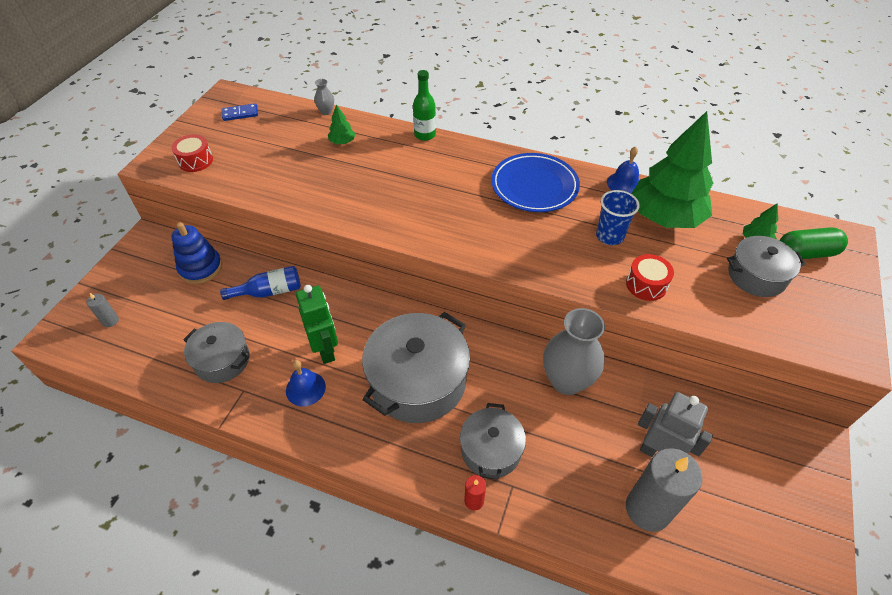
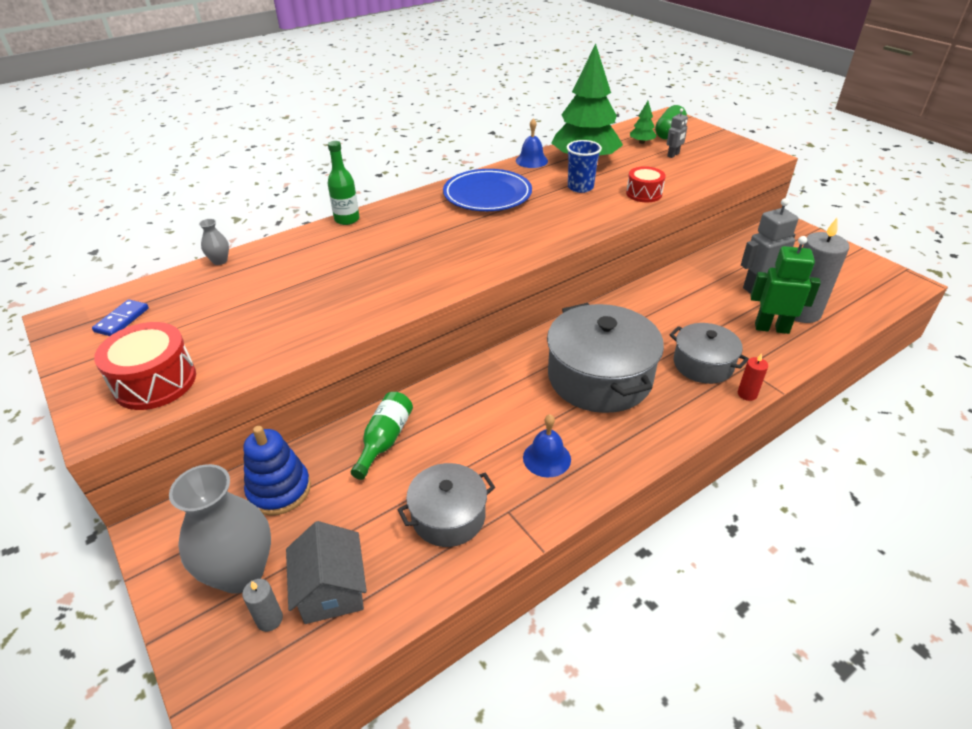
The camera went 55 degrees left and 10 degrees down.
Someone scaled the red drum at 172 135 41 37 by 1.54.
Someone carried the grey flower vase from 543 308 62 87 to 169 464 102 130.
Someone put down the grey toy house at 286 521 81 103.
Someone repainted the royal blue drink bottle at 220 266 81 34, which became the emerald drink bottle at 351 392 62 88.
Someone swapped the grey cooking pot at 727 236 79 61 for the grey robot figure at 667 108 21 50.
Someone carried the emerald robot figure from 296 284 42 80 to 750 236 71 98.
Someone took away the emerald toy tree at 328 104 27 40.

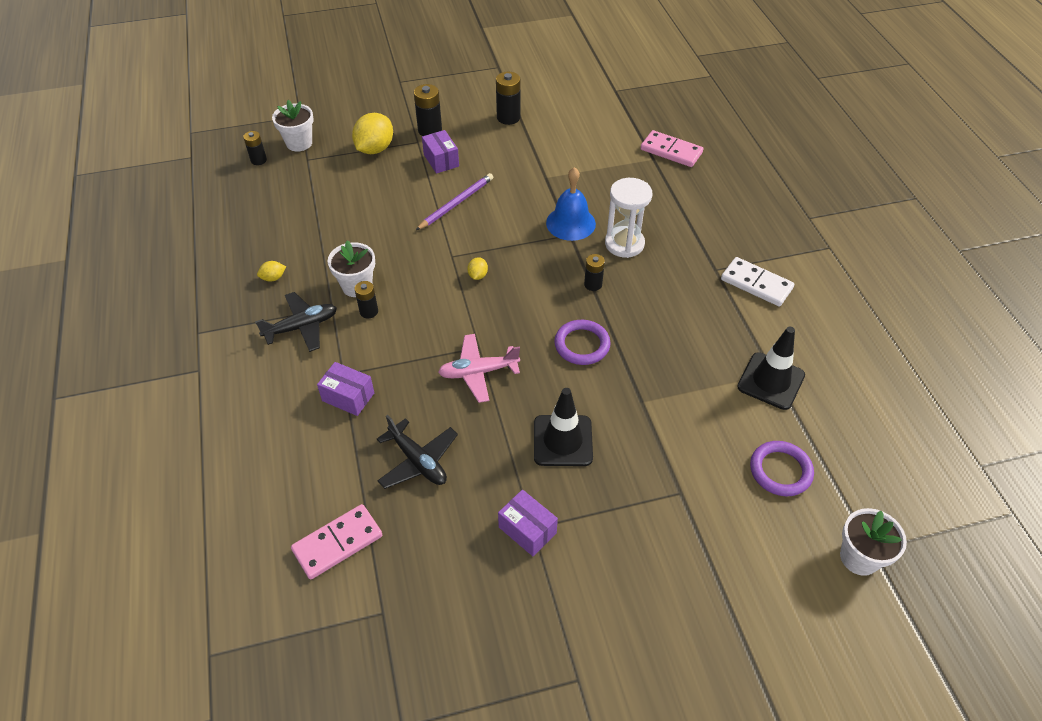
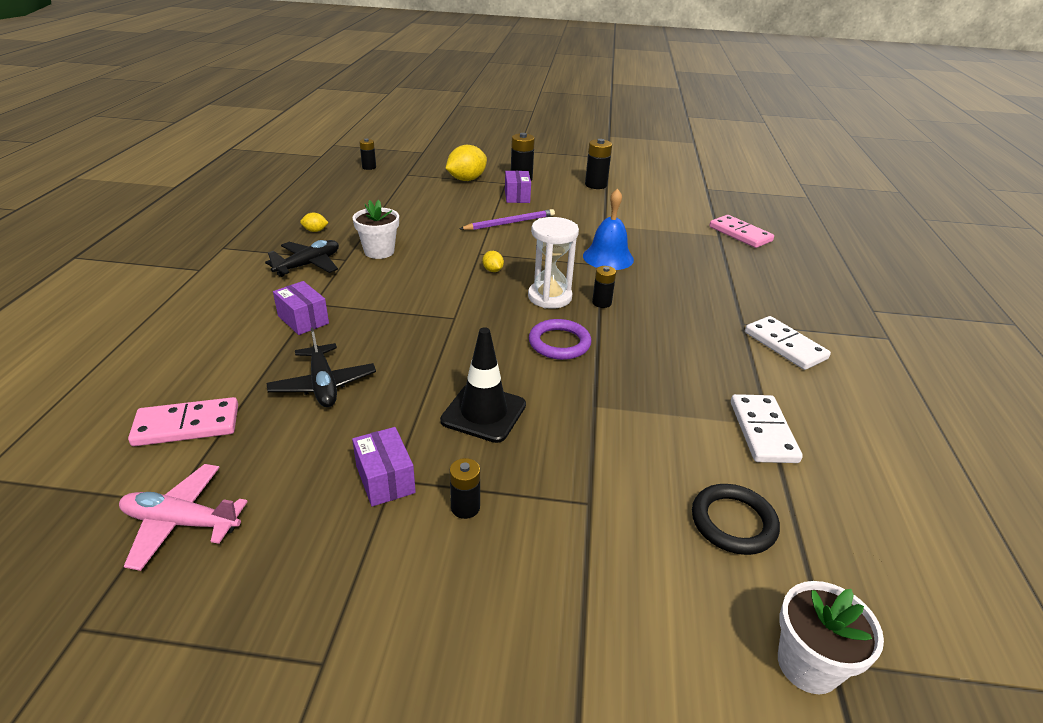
The camera went 20 degrees right and 15 degrees down.
Someone carried the rose-pink toy plane from 438 334 82 69 to 119 464 129 107.
Someone rotated the jet-black toy plane at 255 292 82 60 by 45 degrees counterclockwise.
Someone carried the jet-black power cell from 354 281 24 37 to 450 458 30 61.
Someone rotated the golden citrus fruit at 467 257 21 23 by 60 degrees counterclockwise.
Someone carried the pure white sandglass from 605 178 47 80 to 528 217 51 92.
Someone repainted the violet ring at 750 441 64 55, which became the jet-black ring at 692 484 88 71.
Someone swapped the jet-black safety cone at 737 327 68 83 for the pure white domino piece at 731 394 72 69.
Someone took away the pure white flower pot at 272 100 42 52.

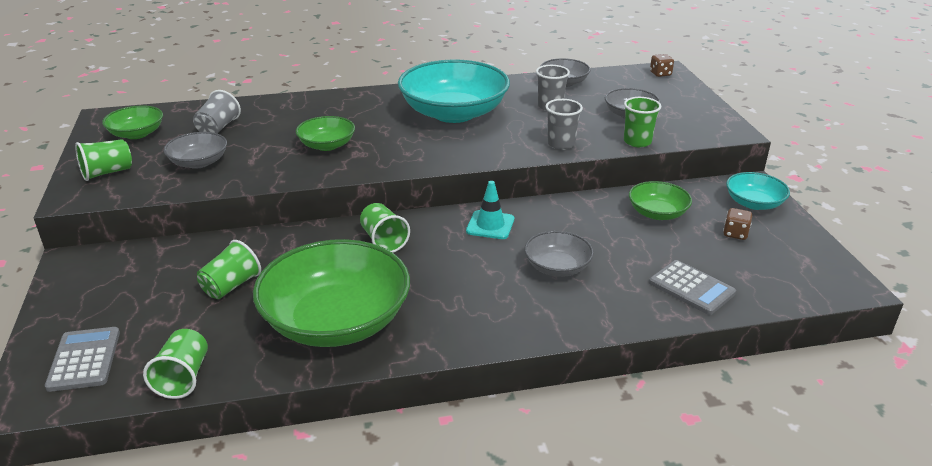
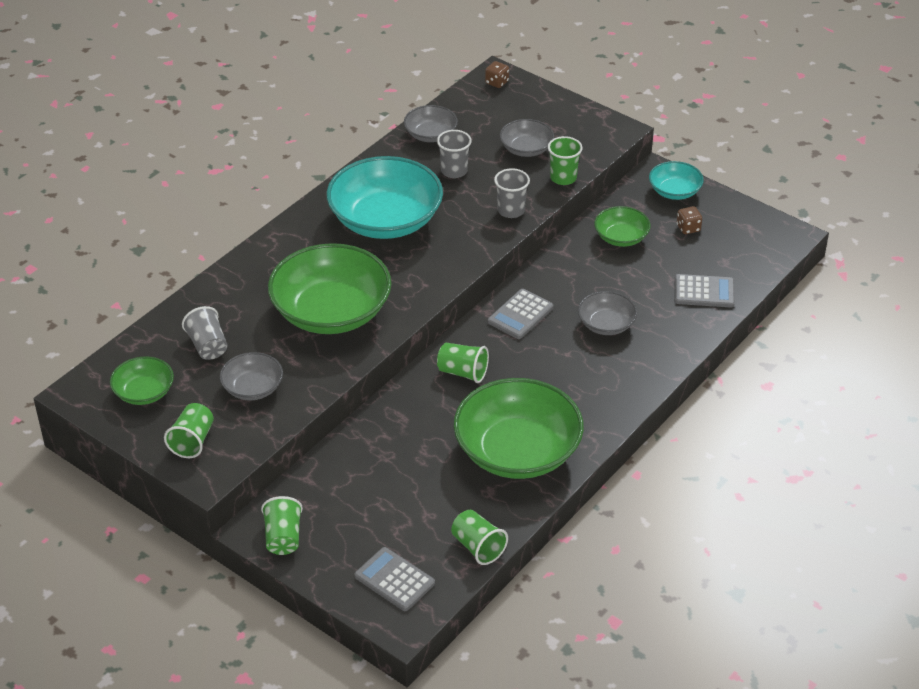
The camera went 40 degrees left and 10 degrees up.
Someone carried the emerald beaker from 197 240 64 59 to 261 496 42 59.
Someone scaled the emerald bowl at 296 116 59 35 by 2.03.
Someone swapped the turquoise safety cone at 466 181 48 58 for the grey adding machine at 488 289 65 50.

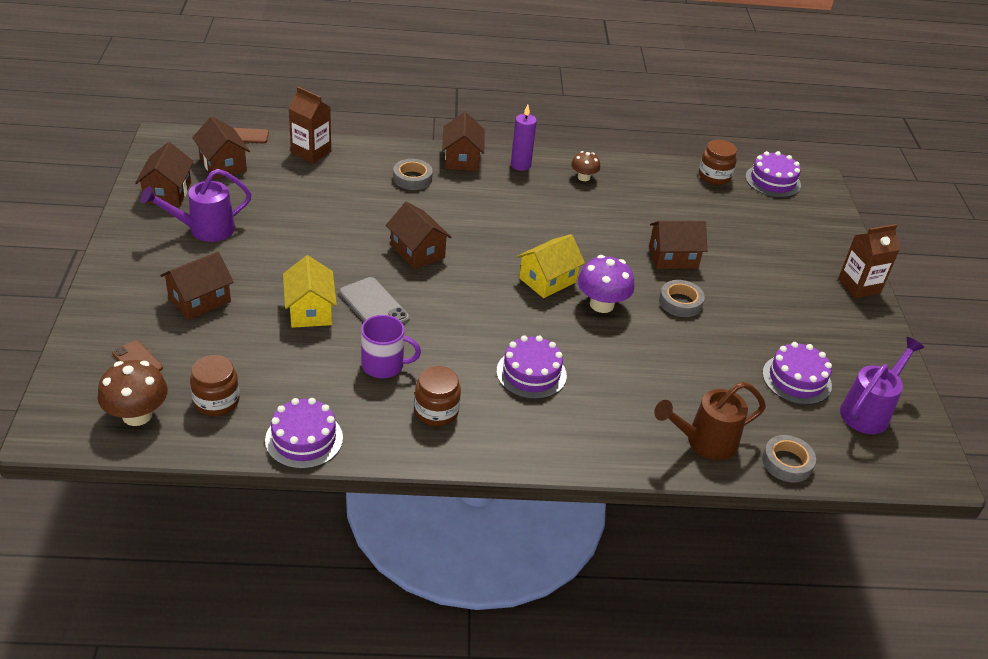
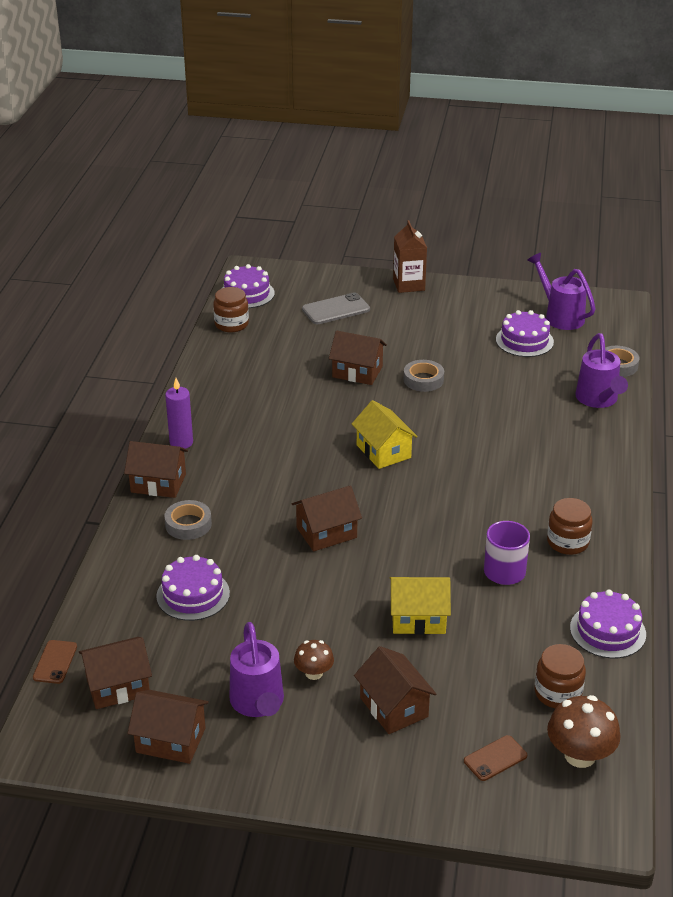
The camera went 75 degrees left and 5 degrees down.
Someone carried the violet cake from 496 335 71 64 to 156 555 74 66.
Someone carried the russet toadstool from 571 151 29 30 to 294 640 40 40.
Someone carried the grey smartphone from 339 277 71 47 to 302 292 68 33.
Someone rotated the russet toy house at 649 221 58 48 by 75 degrees counterclockwise.
Someone repainted the russet sprinkling can at 654 381 112 80, which became the violet sprinkling can at 575 333 53 75.
Someone took away the russet milk carton at 288 87 43 76.
Someone took away the violet toadstool at 578 255 57 58.

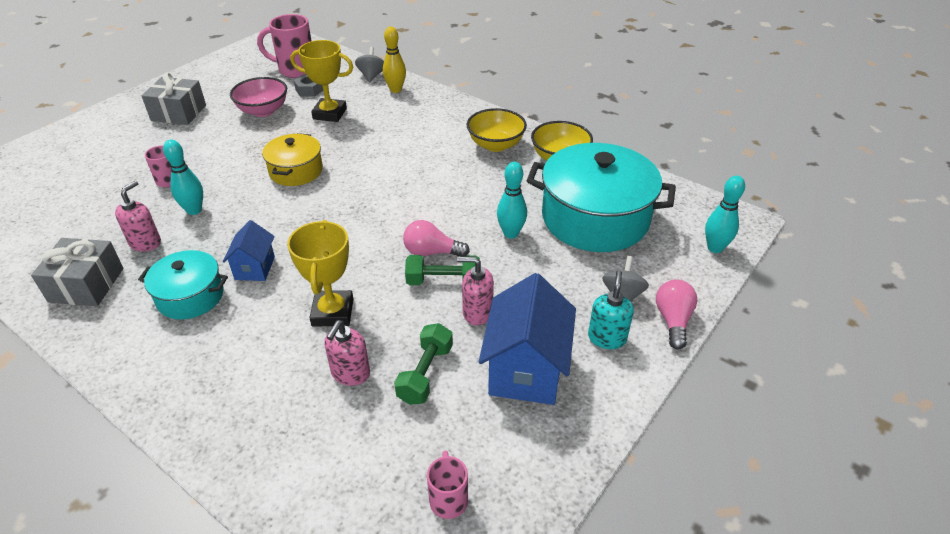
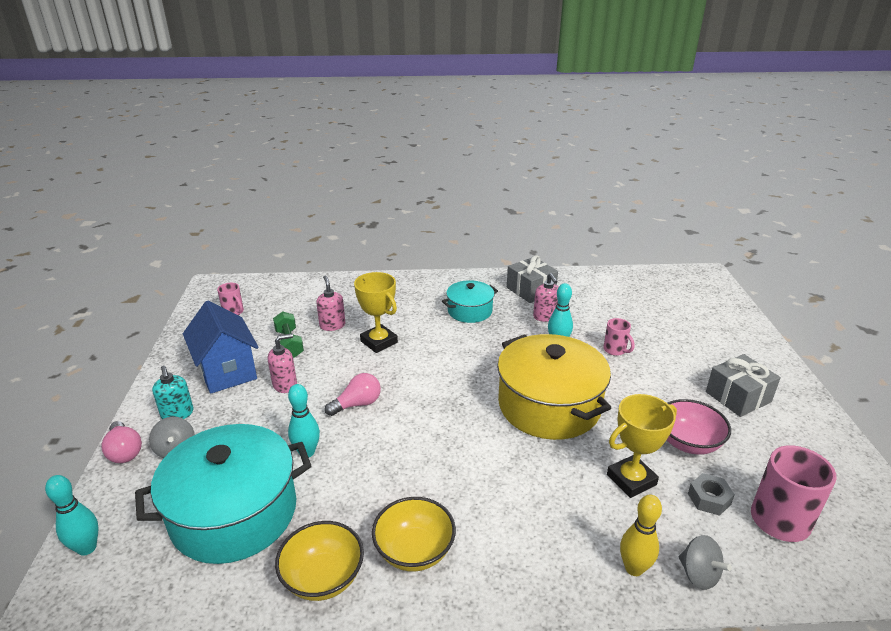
The camera went 140 degrees right and 10 degrees down.
Someone scaled the golden cooking pot at 262 133 61 53 by 1.86.
Someone took away the royal blue toy house at 223 220 52 61.
Someone took away the emerald free weight at 405 255 75 30.

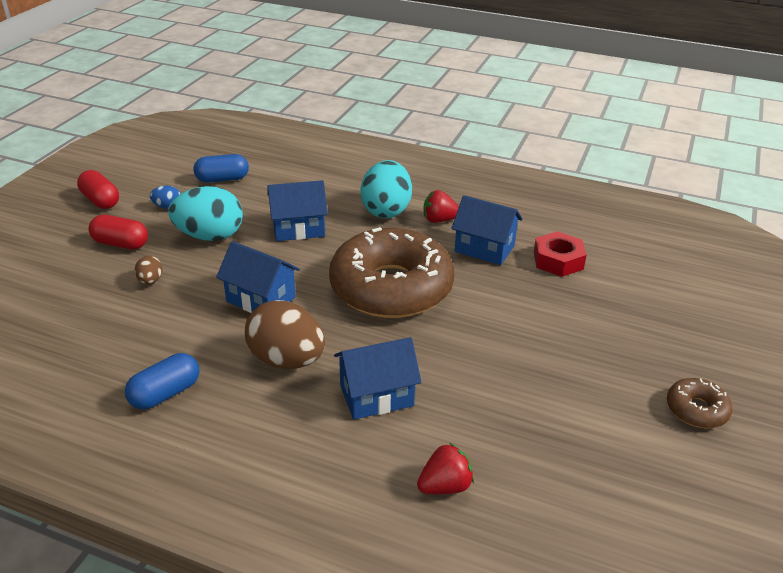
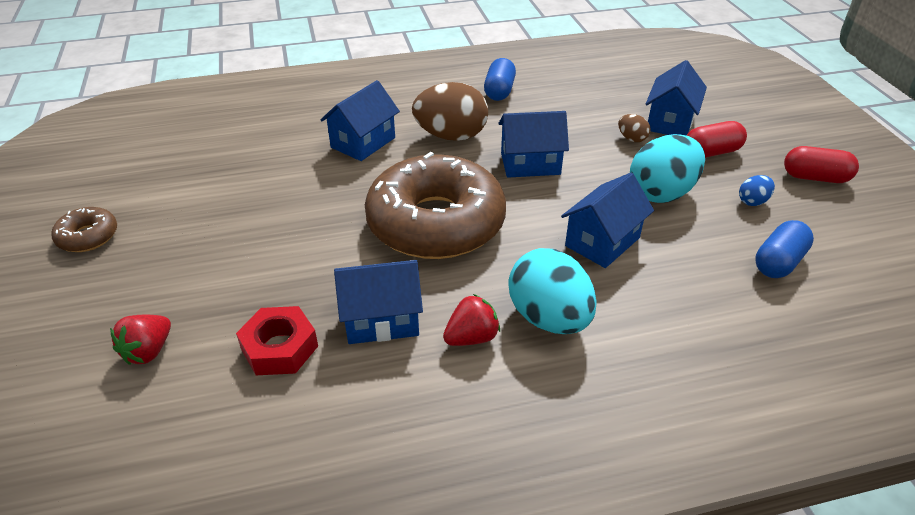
The camera went 145 degrees right and 5 degrees up.
Someone carried the red strawberry from 417 443 57 51 to 110 315 61 50.
Someone put down the royal blue toy house at 646 60 61 75.

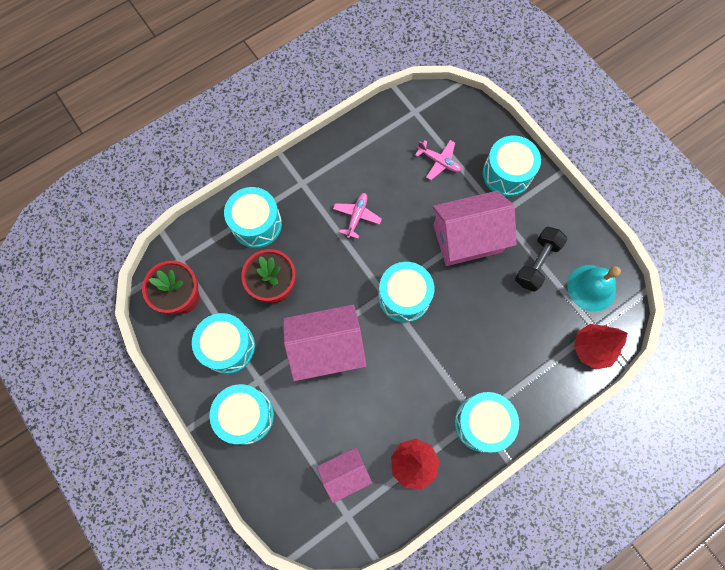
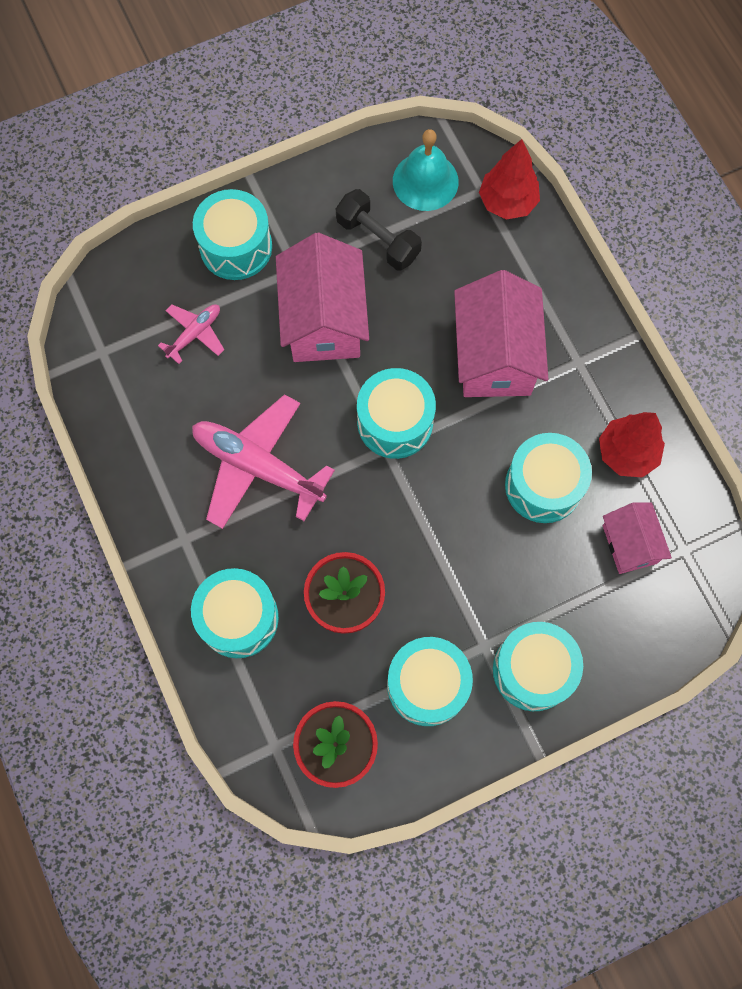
The camera went 80 degrees left and 0 degrees up.
Someone scaled the rose-pink toy plane at 333 193 49 46 by 1.97.
Someone carried the rose-pink toy house from 283 305 84 76 to 454 270 94 127.
Someone carried the turquoise drum from 454 392 65 60 to 505 433 87 90.

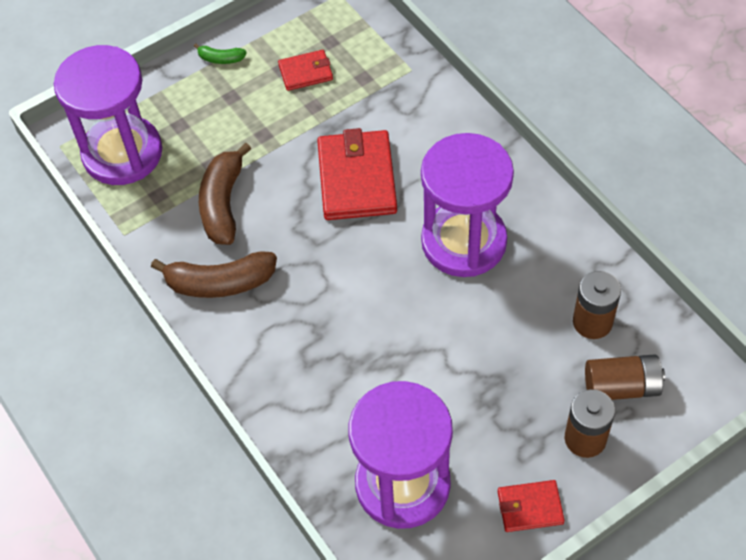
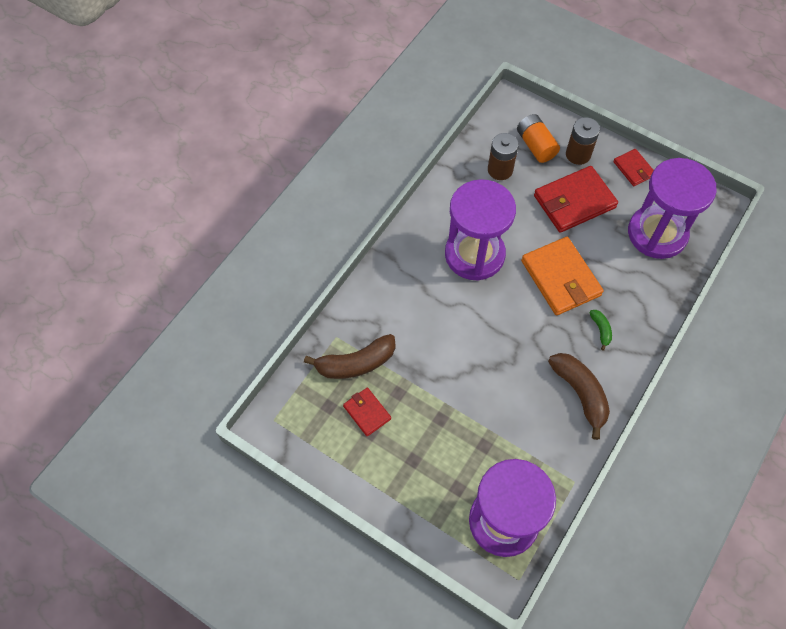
The camera went 115 degrees left and 5 degrees up.
Someone carried the russet banana fruit from 199 143 52 102 to 304 334 92 45.
Someone repainted the russet power cell at 585 354 80 46, which became the orange power cell at 517 114 43 49.
Someone put down the orange wallet at 521 237 83 79.
Someone carried the red wallet from 317 128 80 92 to 534 166 84 67.
Someone carried the emerald banana fruit from 194 43 53 21 to 589 310 23 41.

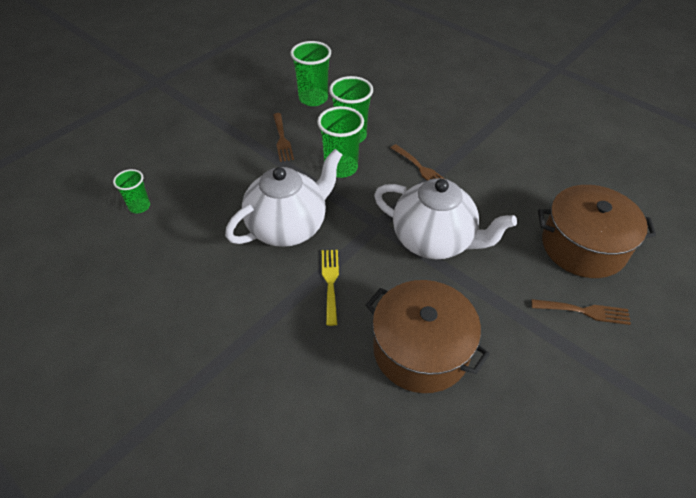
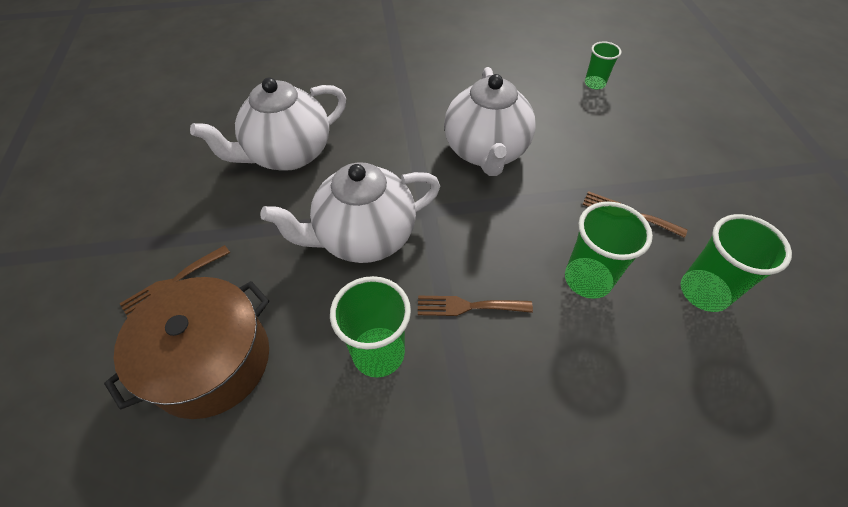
The camera went 130 degrees right and 5 degrees up.
Someone swapped the russet cooking pot at 366 280 124 113 for the pure white teapot at 190 77 156 94.
Someone carried the emerald beaker from 317 106 47 72 to 330 276 81 102.
Someone took away the golden table fork at 322 250 17 76.

